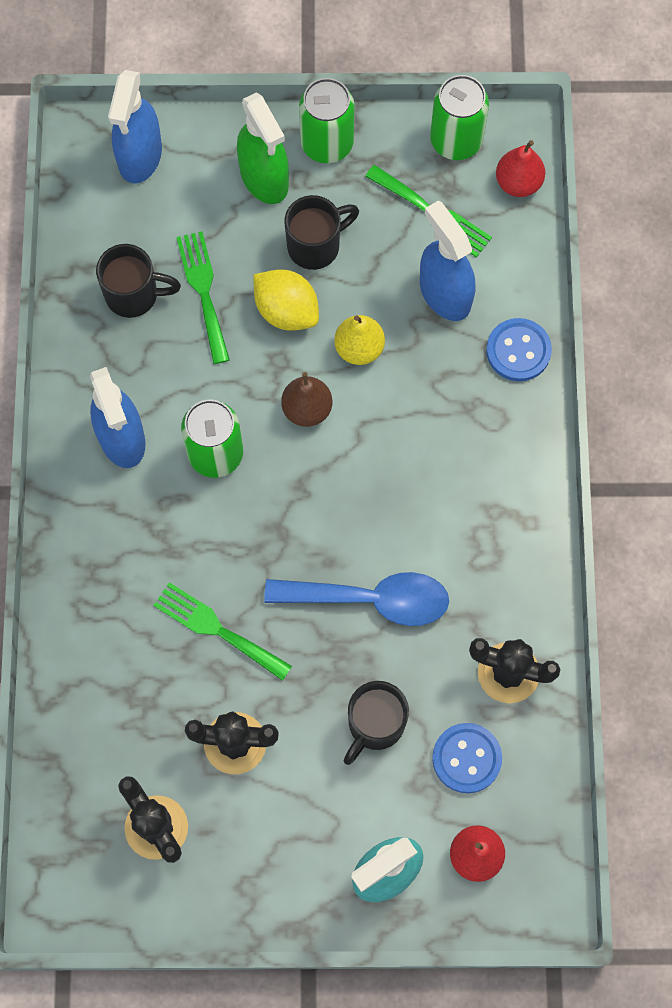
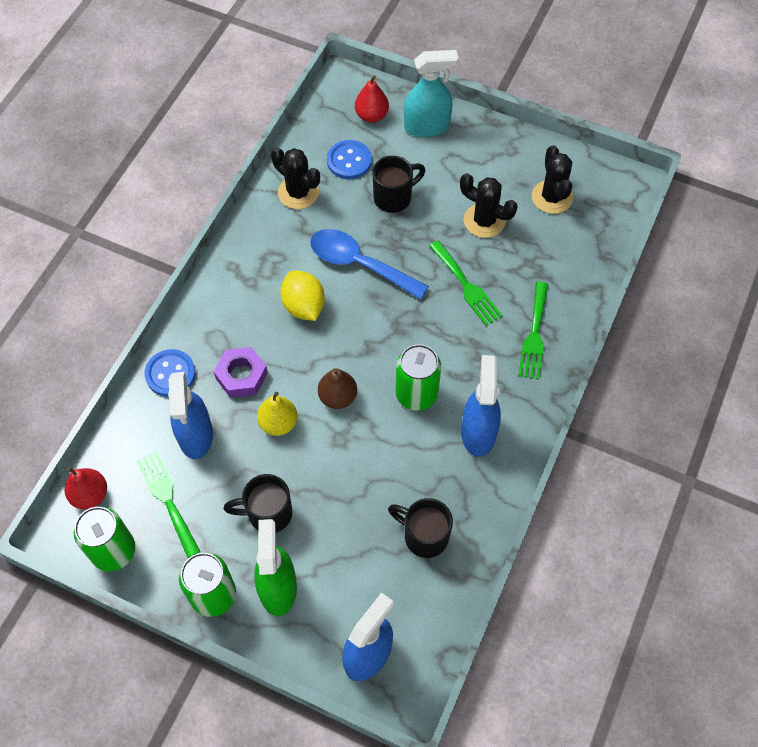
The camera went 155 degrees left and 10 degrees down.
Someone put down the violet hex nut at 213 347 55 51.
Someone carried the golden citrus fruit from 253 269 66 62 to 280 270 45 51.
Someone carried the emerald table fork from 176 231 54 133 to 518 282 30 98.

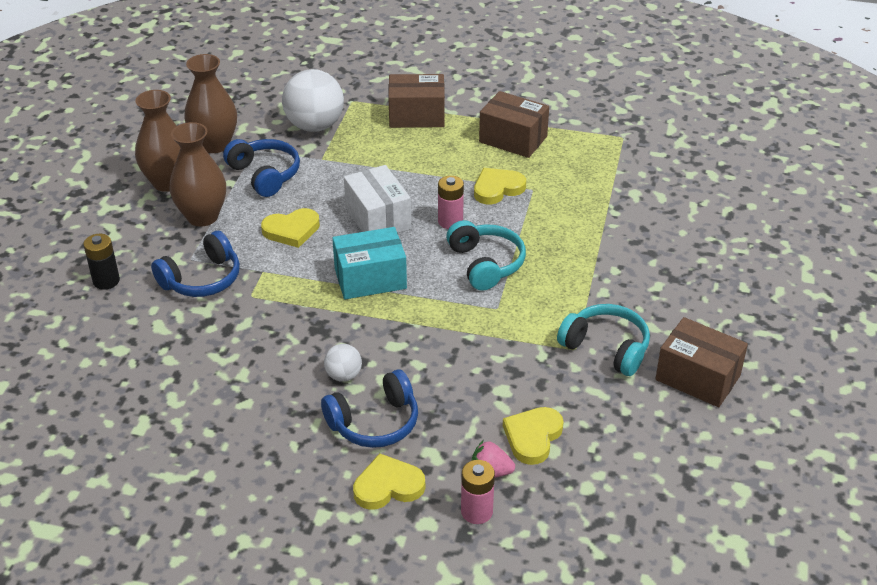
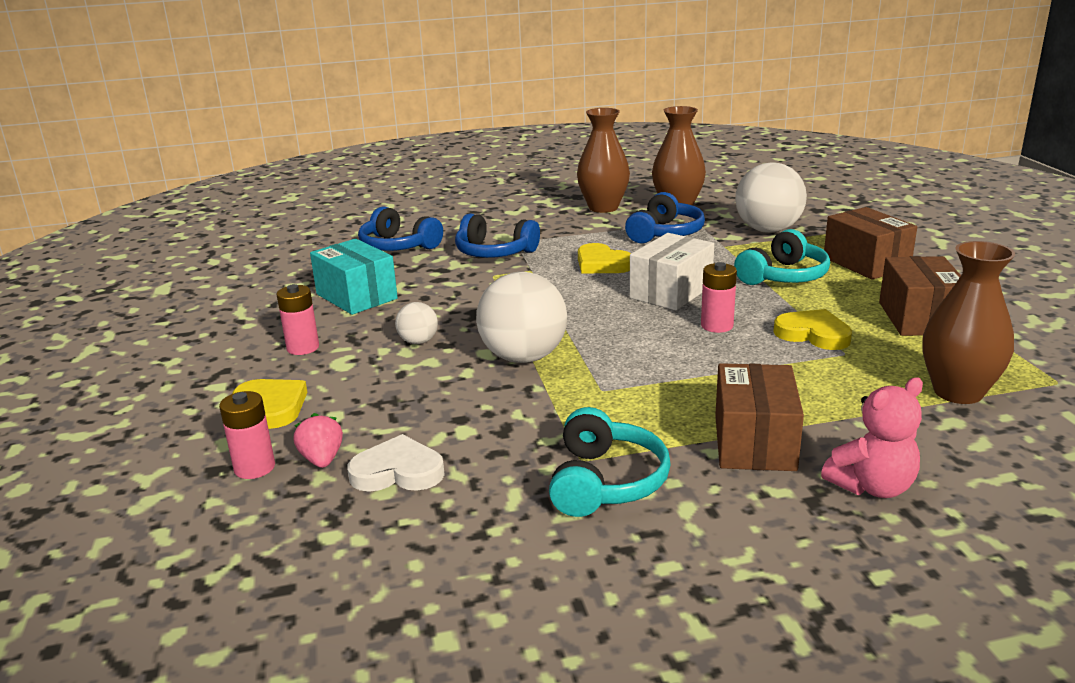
The camera went 65 degrees right and 15 degrees down.
Someone put down the rose-pink power cell at 276 284 43 71.
Someone carried the turquoise parcel from 332 227 75 72 to 310 239 88 76.
Someone repainted the golden love heart at 503 407 61 58, which became the pure white love heart at 347 434 98 58.
Someone carried the royal blue headset from 321 369 97 79 to 358 206 85 45.
Someone put down the pure white play ball at 476 272 91 91.
Someone carried the russet parcel from 656 317 92 90 to 715 363 89 108.
Someone carried the turquoise headset from 446 220 80 71 to 734 229 96 56.
Someone put down the rose-pink teddy bear at 821 377 102 121.
Someone carried the russet flower vase from 169 122 57 105 to 922 241 93 163.
Someone took away the jet-black power cell at 83 234 37 56.

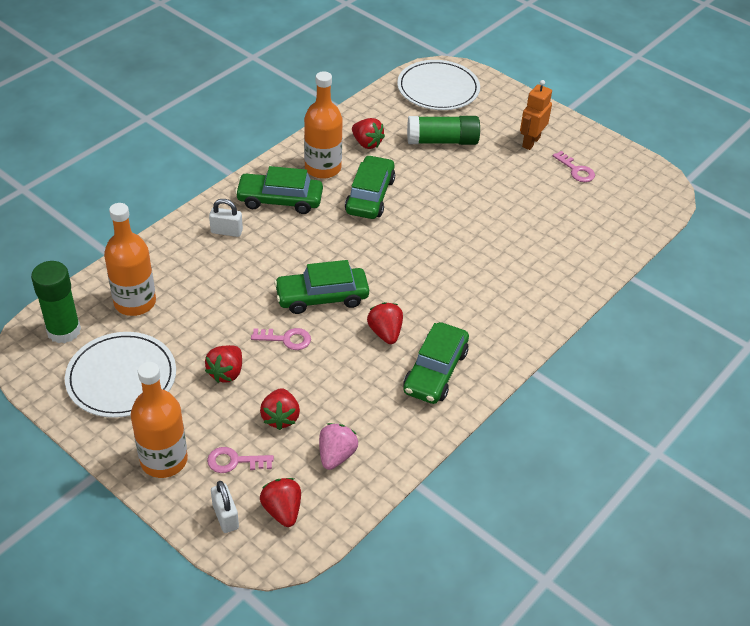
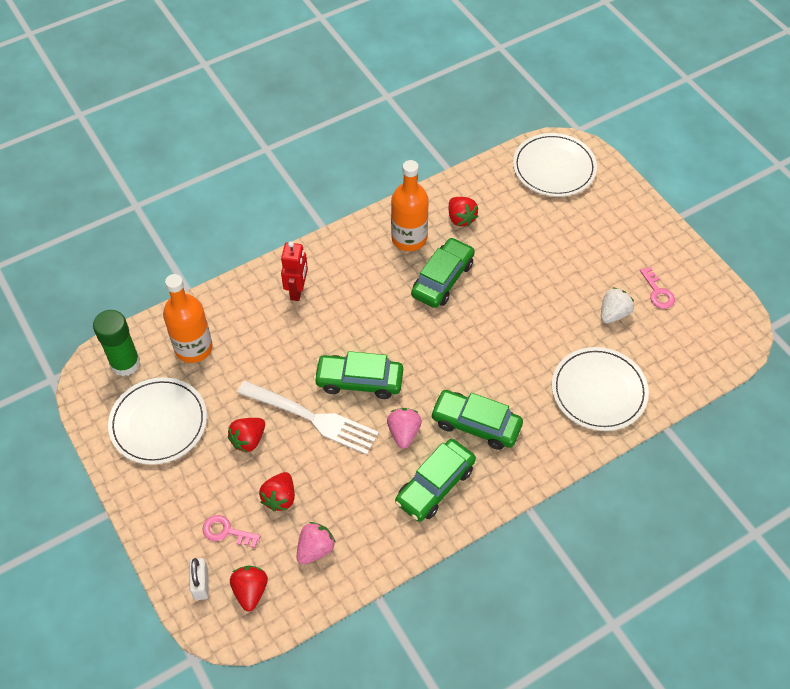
The camera went 20 degrees right and 10 degrees up.
Someone swapped the rose-pink key at 251 328 60 22 for the pure white table fork at 237 381 142 74.
Someone swapped the pure white lock at 209 199 34 38 for the red robot figure at 281 241 27 60.
Someone repainted the red strawberry at 367 302 36 42, which became the rose-pink strawberry at 387 408 35 41.
Someone carried the emerald car from 235 166 88 48 to 430 390 93 60.
Someone put down the pure white flat dish at 552 347 97 84.
Someone put down the pure white strawberry at 601 287 33 37.
Someone took away the orange drink bottle at 131 362 57 116.
Someone took away the emerald glue at 407 116 73 29.
Someone took away the orange robot figure at 520 80 32 70.

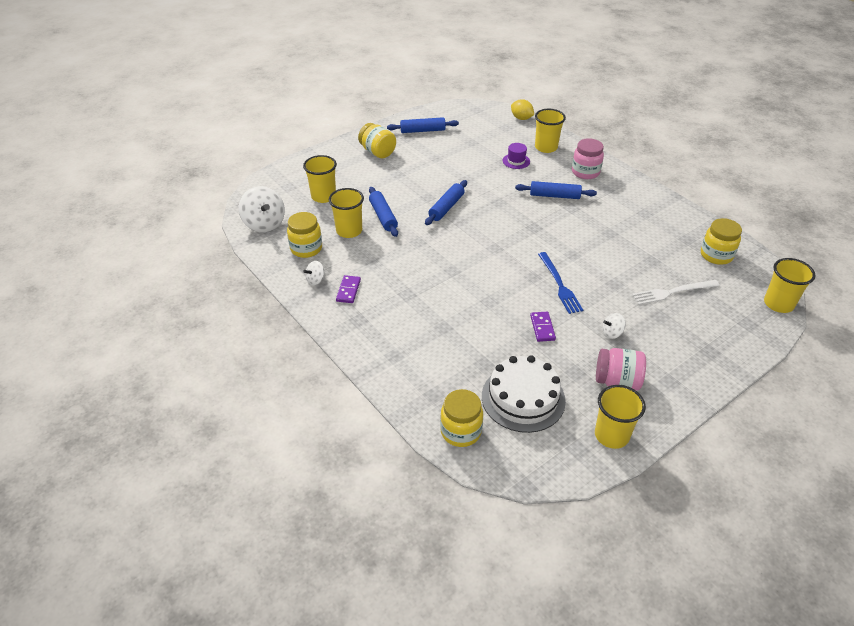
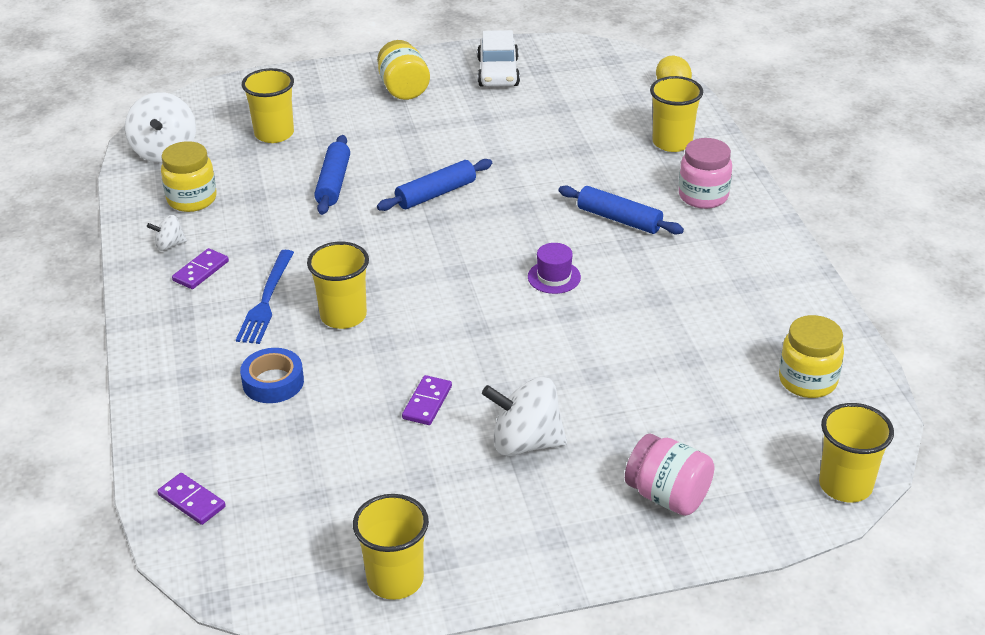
The camera went 25 degrees right and 5 degrees down.
Someone swapped the golden jam jar at 440 389 43 58 for the violet domino piece at 157 473 69 52.
Someone carried the royal blue table fork from 538 252 45 62 to 236 250 58 94.
Someone put down the royal blue sticky tape at 240 348 64 55.
Someone carried the golden beaker from 329 188 35 50 to 307 242 62 87.
Someone swapped the royal blue pastry roller at 387 117 72 16 for the pure white car at 477 30 43 57.
Someone scaled the pure white spinning top at 602 313 24 26 by 1.99.
Someone carried the violet hat from 503 143 27 26 to 528 243 53 51.
Someone carried the rose-pink jam jar from 596 348 50 43 to 625 434 89 82.
Someone took away the pure white cake at 482 355 84 78.
Someone took away the pure white table fork at 632 280 87 25.

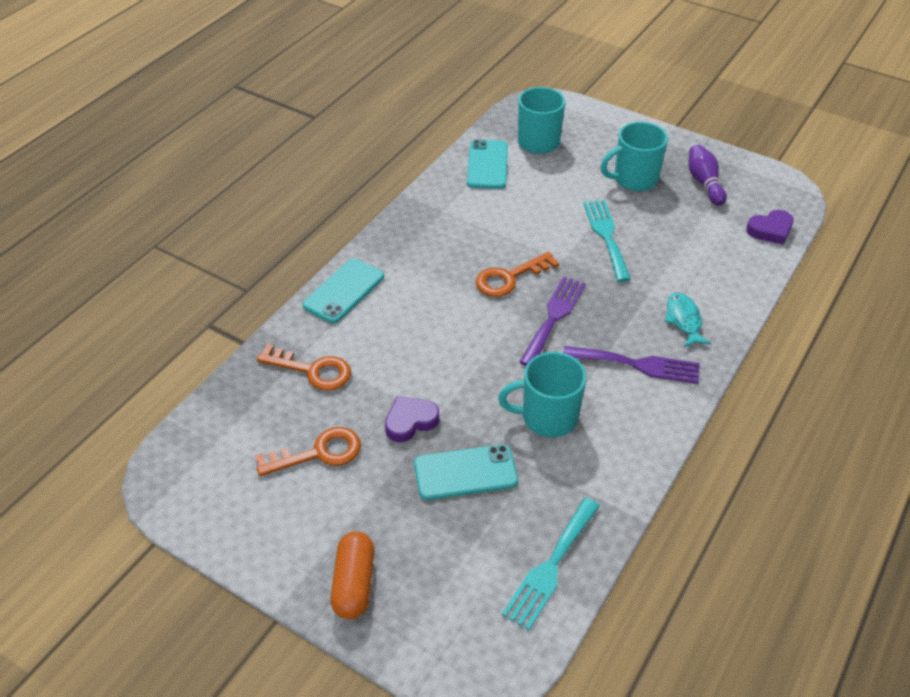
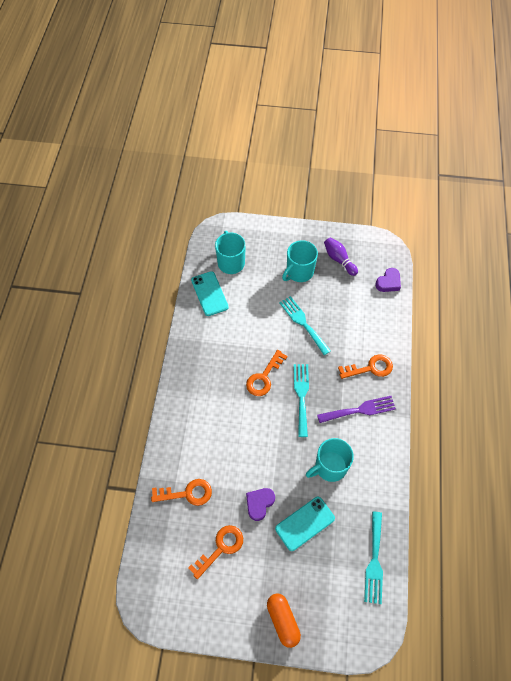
The camera went 25 degrees left and 15 degrees up.
Someone repainted the violet table fork at 520 276 66 90, which became the turquoise table fork at 294 364 15 73.
Someone swapped the turquoise toy fish at 665 293 46 54 for the orange key at 338 354 55 25.
Someone took away the turquoise smartphone at 303 258 81 65.

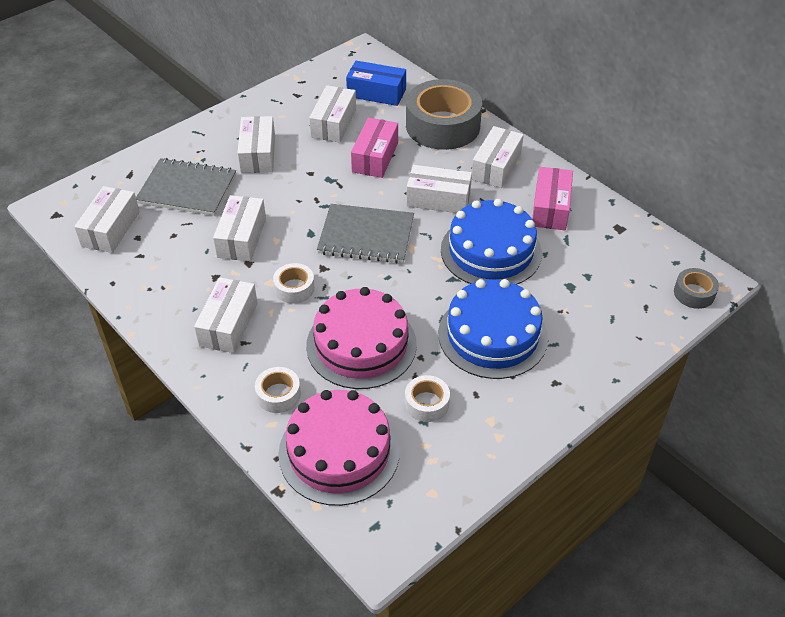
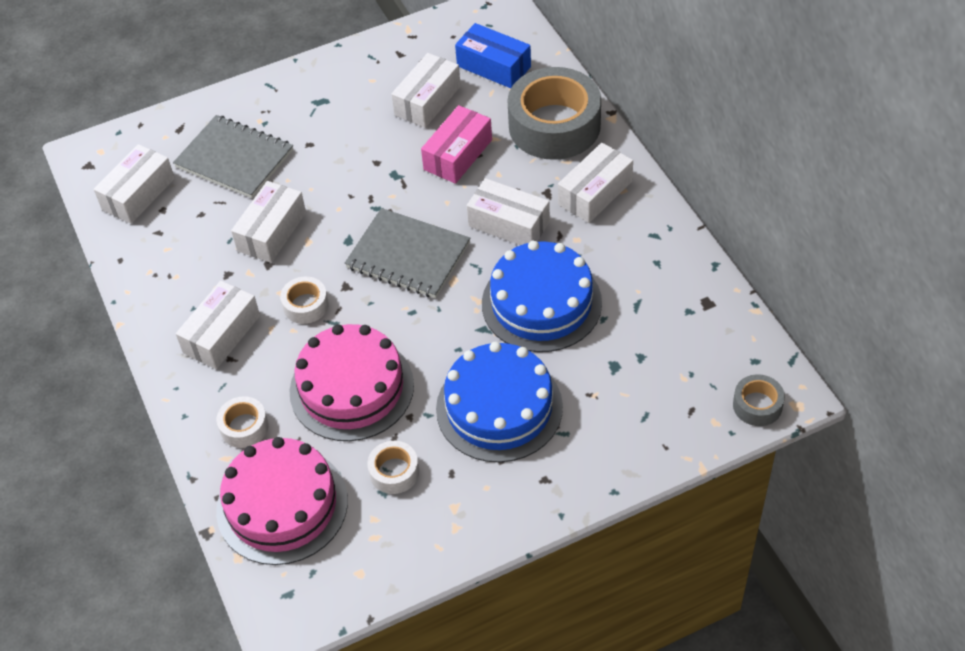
The camera went 20 degrees right and 5 degrees up.
Someone took away the pure white parcel at 237 116 38 57.
Someone took away the rose-pink parcel at 532 167 41 63.

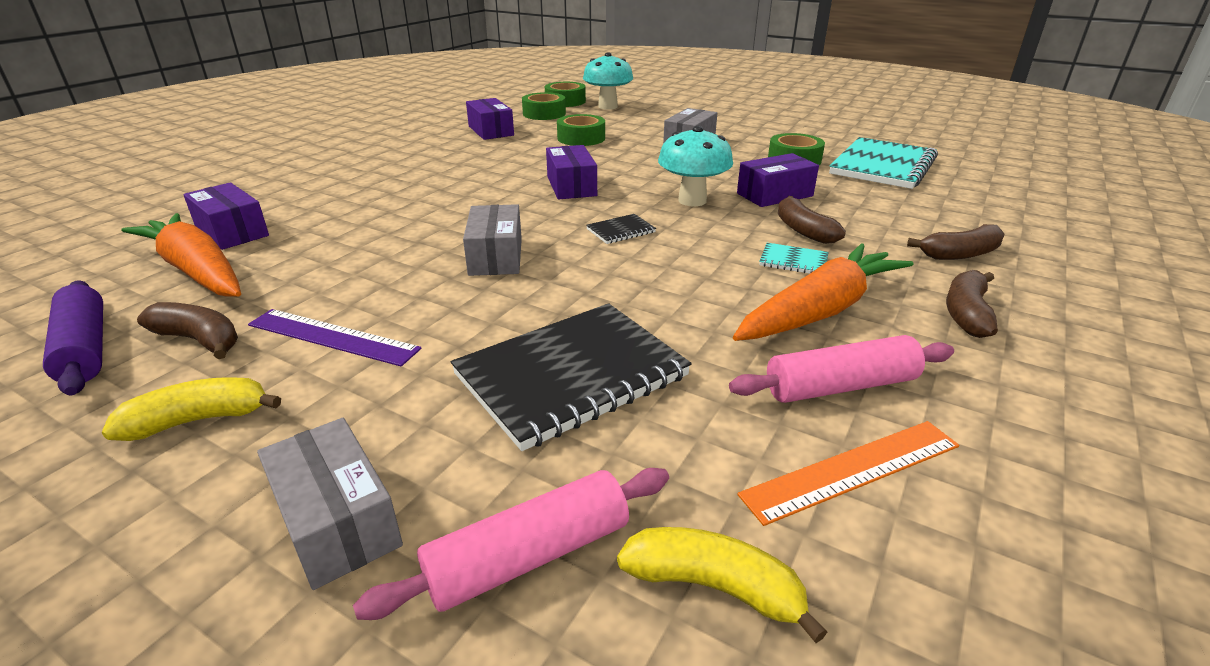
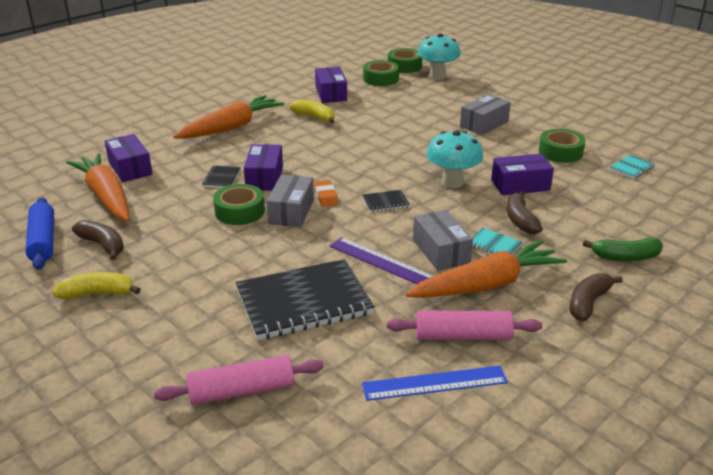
The camera went 15 degrees right and 0 degrees up.
Someone repainted the violet pastry roller at 43 281 60 115, which became the royal blue pastry roller at 25 197 29 73.
Someone put down the orange root vegetable at 173 95 111 44.
Someone put down the jet-black notepad at 202 165 39 23.
Someone carried the emerald sticky tape from 557 114 48 32 to 213 184 52 41.
Someone carried the violet parcel from 546 145 51 54 to 244 144 39 47.
Someone carried the golden banana fruit from 617 527 210 116 to 290 99 44 25.
Someone put down the orange pencil eraser at 314 180 24 27.
Someone carried the violet ruler from 248 309 173 57 to 330 237 104 47.
Someone repainted the orange ruler at 737 421 222 105, which became the royal blue ruler at 362 366 146 35.
Someone carried the grey parcel from 257 418 146 172 to 413 210 60 61.
Someone repainted the russet banana fruit at 907 224 98 36, which became the emerald banana fruit at 583 237 80 24.
Someone scaled the turquoise notepad at 829 137 109 52 by 0.42.

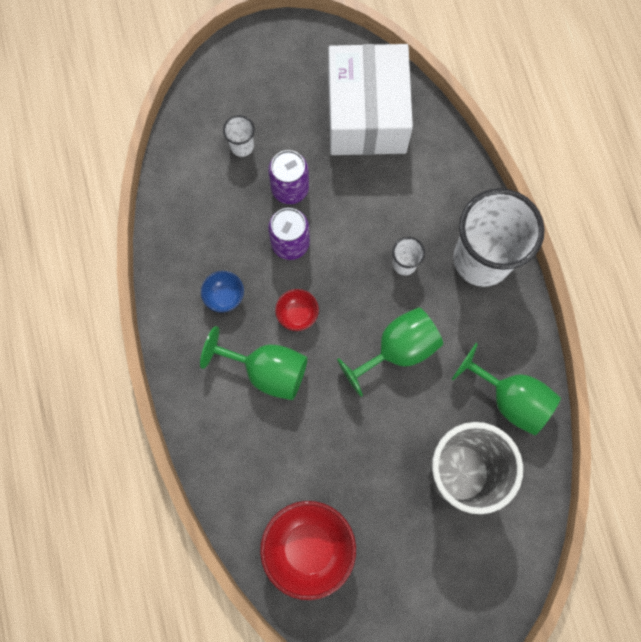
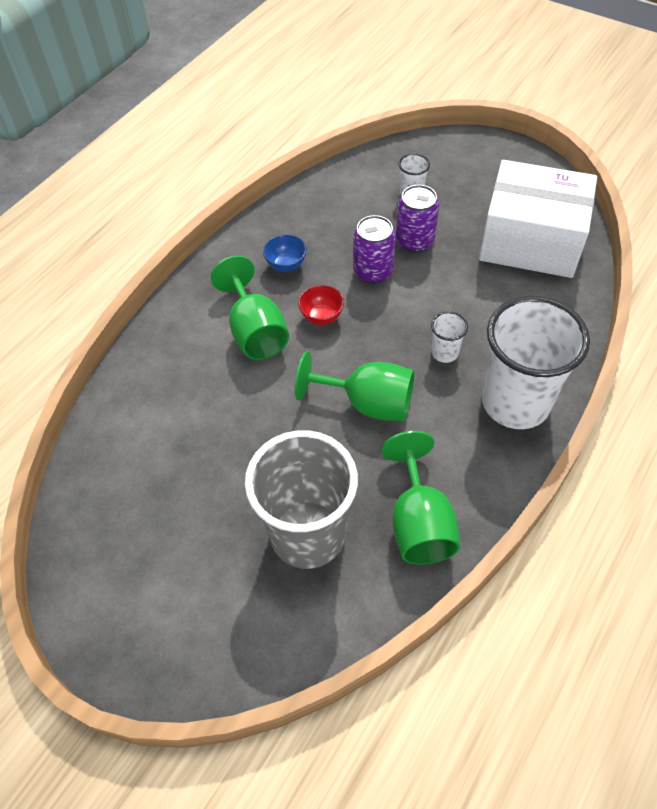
The camera went 50 degrees right and 20 degrees down.
Someone rotated the pure white parcel at 328 44 85 111 by 60 degrees clockwise.
Someone took away the red bowl at 260 501 96 99.

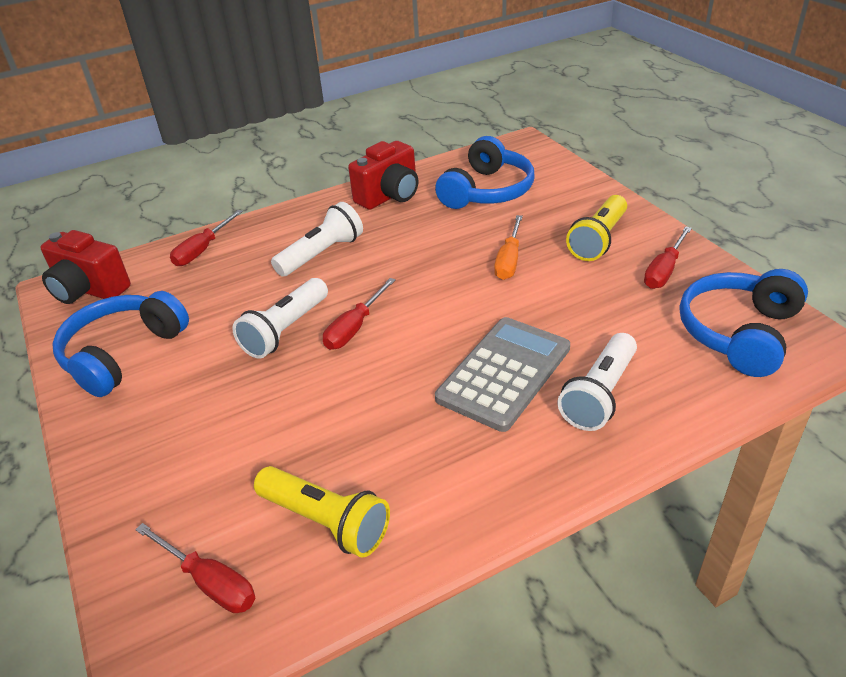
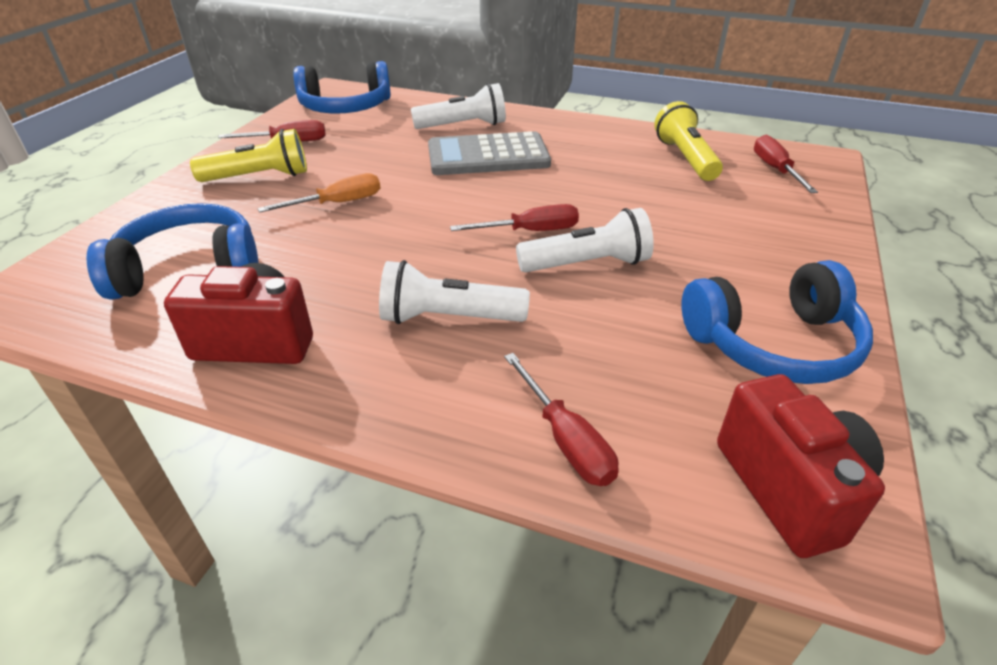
The camera went 135 degrees left and 0 degrees up.
Someone rotated the red screwdriver at 170 210 73 56 by 75 degrees clockwise.

